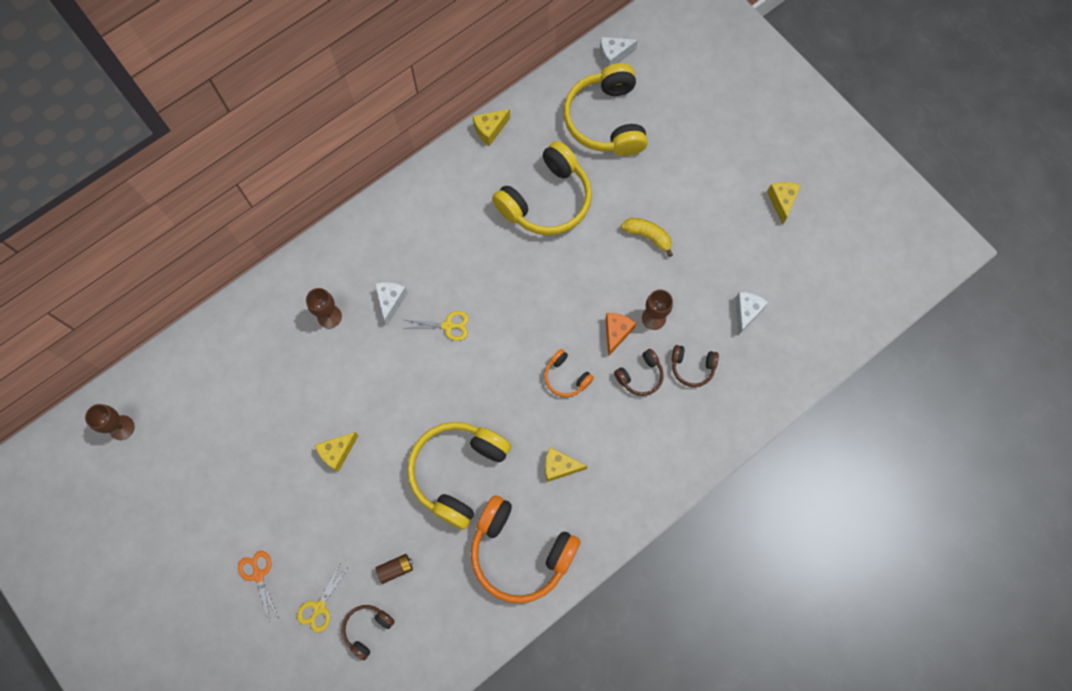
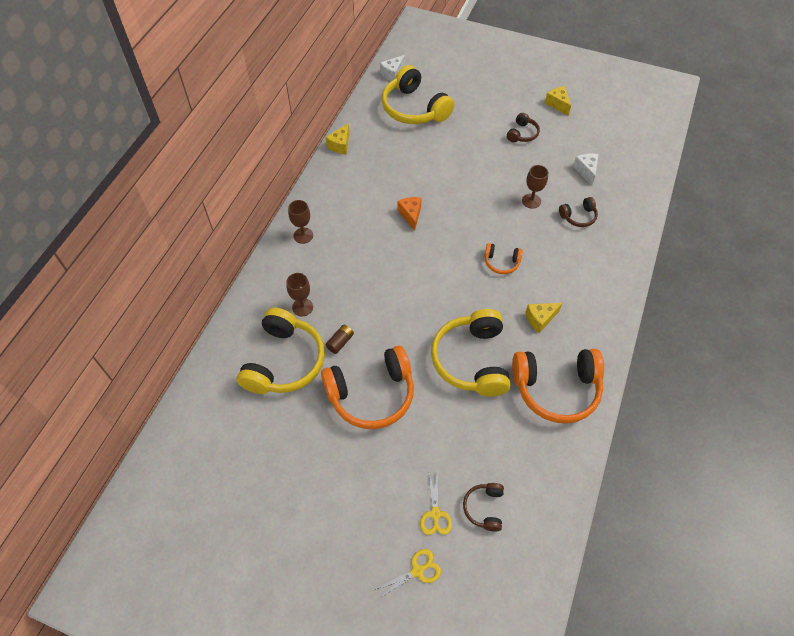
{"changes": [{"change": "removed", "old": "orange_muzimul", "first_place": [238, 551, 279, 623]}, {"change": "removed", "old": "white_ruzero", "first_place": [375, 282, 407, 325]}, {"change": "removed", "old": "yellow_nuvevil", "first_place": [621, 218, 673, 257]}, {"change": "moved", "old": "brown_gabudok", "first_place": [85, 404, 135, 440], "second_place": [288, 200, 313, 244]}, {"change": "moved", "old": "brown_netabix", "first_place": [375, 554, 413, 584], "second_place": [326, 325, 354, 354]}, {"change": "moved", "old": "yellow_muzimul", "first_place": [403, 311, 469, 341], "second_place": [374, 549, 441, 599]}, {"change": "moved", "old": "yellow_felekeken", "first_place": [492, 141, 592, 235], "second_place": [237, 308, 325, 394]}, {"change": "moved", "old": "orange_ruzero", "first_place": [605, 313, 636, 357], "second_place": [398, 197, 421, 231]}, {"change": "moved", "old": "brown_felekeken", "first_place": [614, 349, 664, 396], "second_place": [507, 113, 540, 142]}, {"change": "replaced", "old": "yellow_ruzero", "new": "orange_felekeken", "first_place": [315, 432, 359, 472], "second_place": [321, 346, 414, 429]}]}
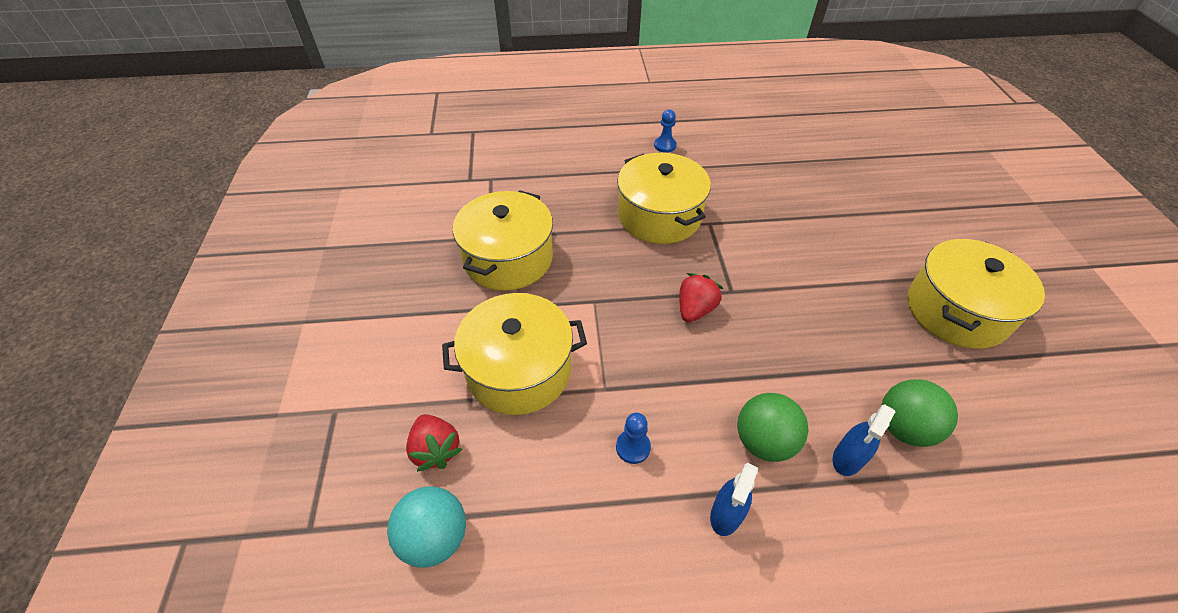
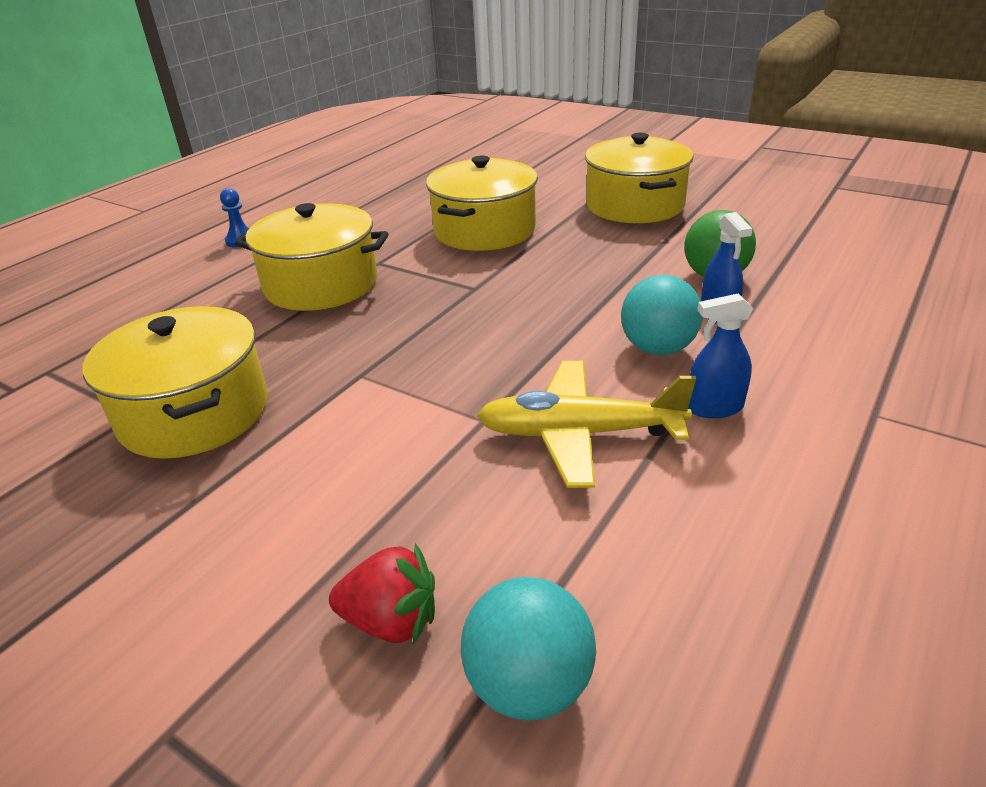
{"changes": [{"change": "removed", "old": "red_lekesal", "first_place": [679, 273, 724, 323]}, {"change": "moved", "old": "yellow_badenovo", "first_place": [442, 293, 587, 415], "second_place": [426, 156, 538, 251]}, {"change": "replaced", "old": "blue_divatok", "new": "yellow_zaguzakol", "first_place": [616, 413, 651, 464], "second_place": [477, 361, 696, 488]}, {"change": "recoloured", "old": "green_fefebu", "new": "turquoise_fefebu", "first_place": [737, 393, 809, 462], "second_place": [621, 275, 703, 355]}, {"change": "turned", "old": "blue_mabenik", "first_place": [710, 463, 758, 536], "second_place": [688, 293, 753, 418], "degrees": 105}]}
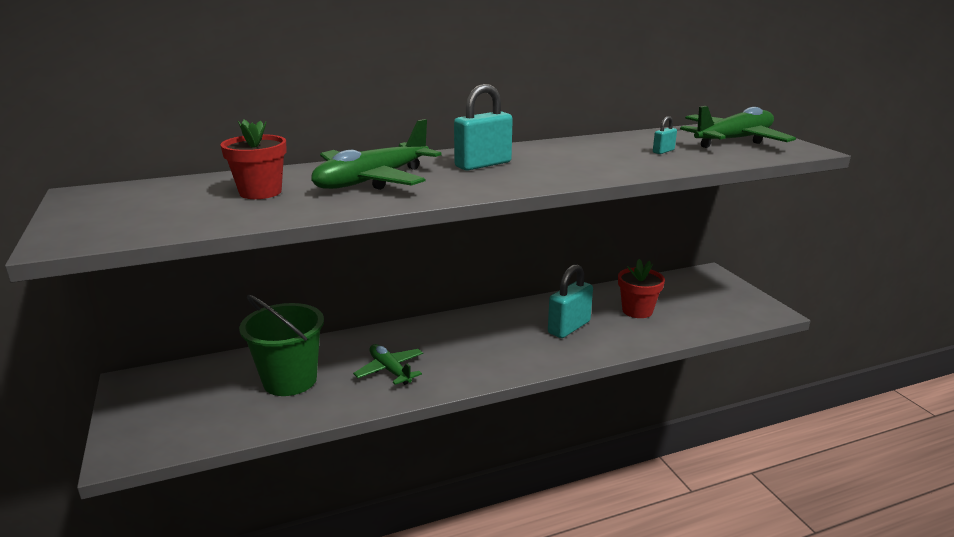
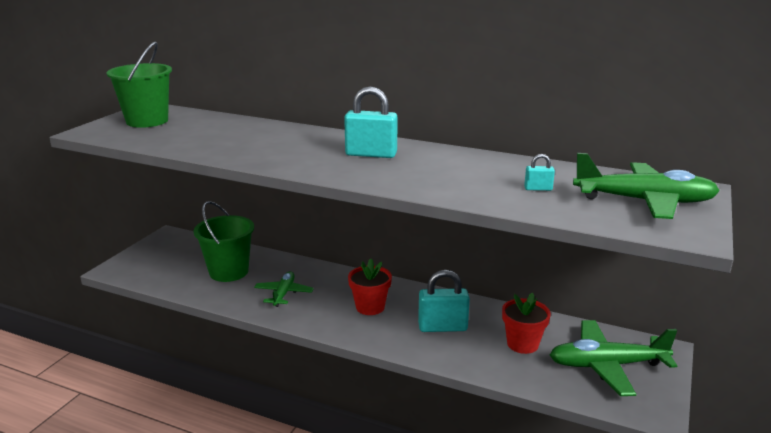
{"changes": [{"change": "added", "new": "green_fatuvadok", "second_place": [106, 41, 172, 128]}, {"change": "moved", "old": "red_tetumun", "first_place": [221, 120, 287, 199], "second_place": [348, 259, 392, 315]}, {"change": "moved", "old": "green_zaguzakol", "first_place": [311, 119, 442, 190], "second_place": [550, 320, 677, 396]}]}
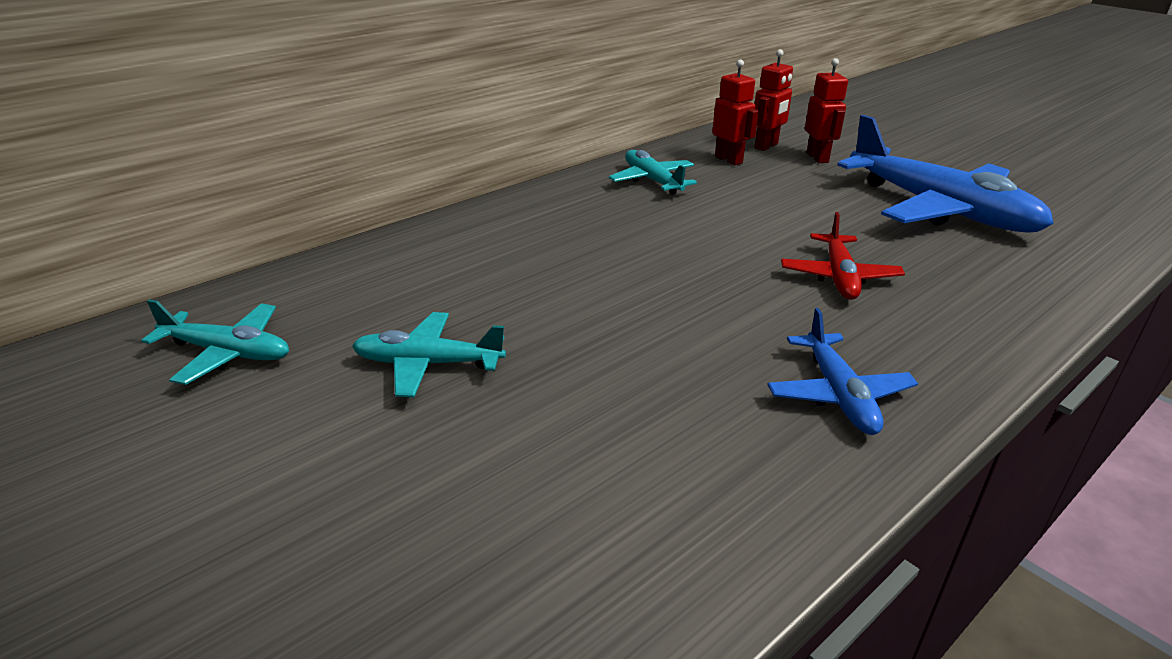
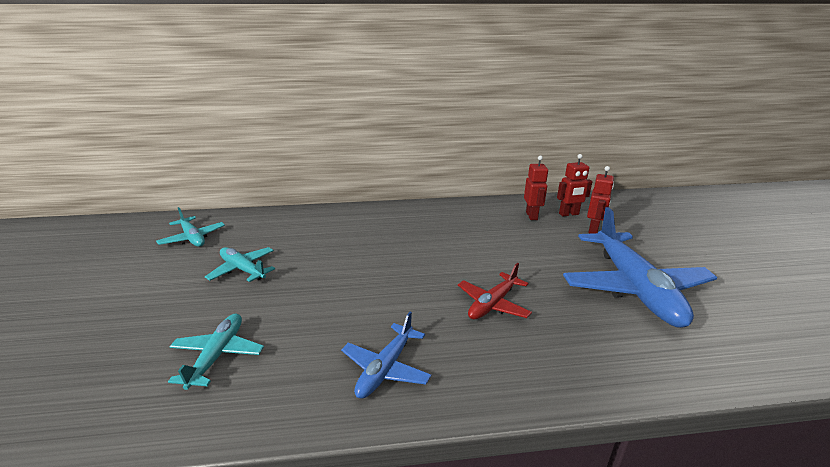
{"changes": [{"change": "moved", "old": "turquoise_zaguzakol", "first_place": [609, 150, 697, 195], "second_place": [168, 314, 264, 390]}]}
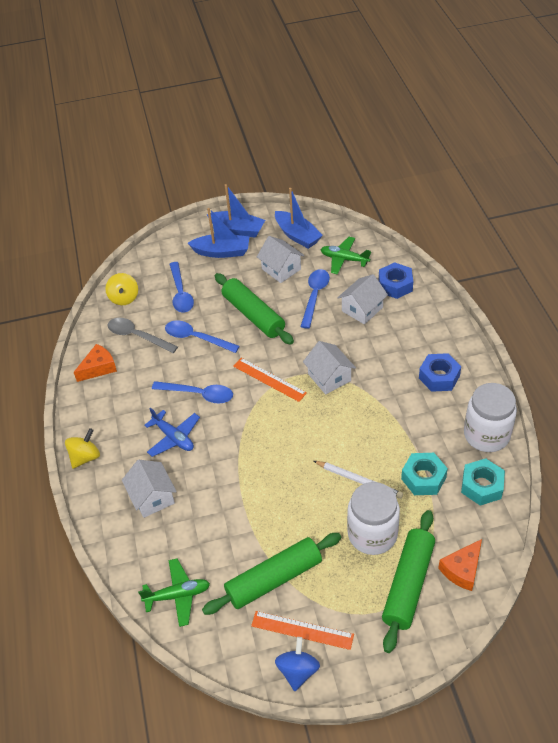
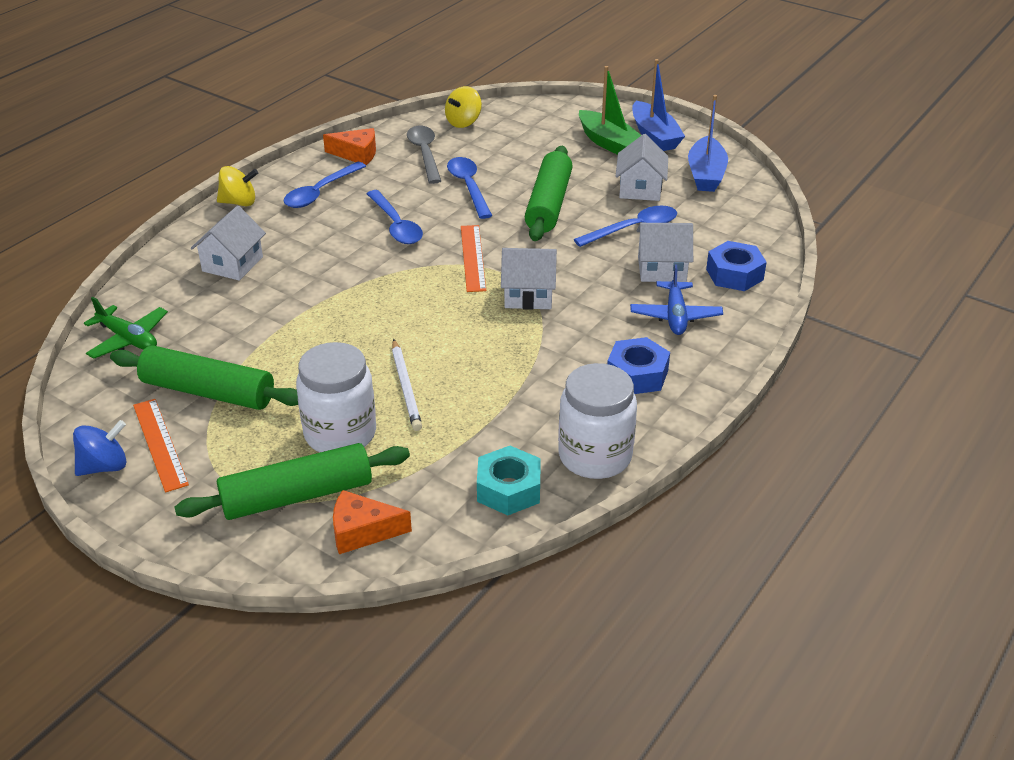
{"changes": [{"change": "removed", "old": "green_zaguzakol", "first_place": [320, 237, 371, 274]}, {"change": "removed", "old": "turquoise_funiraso", "first_place": [401, 453, 448, 495]}, {"change": "moved", "old": "blue_zaguzakol", "first_place": [144, 407, 200, 457], "second_place": [630, 265, 723, 335]}, {"change": "moved", "old": "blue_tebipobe", "first_place": [170, 262, 194, 313], "second_place": [284, 162, 366, 208]}, {"change": "recoloured", "old": "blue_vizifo", "new": "green_vizifo", "first_place": [188, 208, 249, 258], "second_place": [579, 66, 642, 155]}, {"change": "turned", "old": "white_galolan", "first_place": [303, 341, 356, 394], "second_place": [501, 248, 557, 310], "degrees": 75}]}
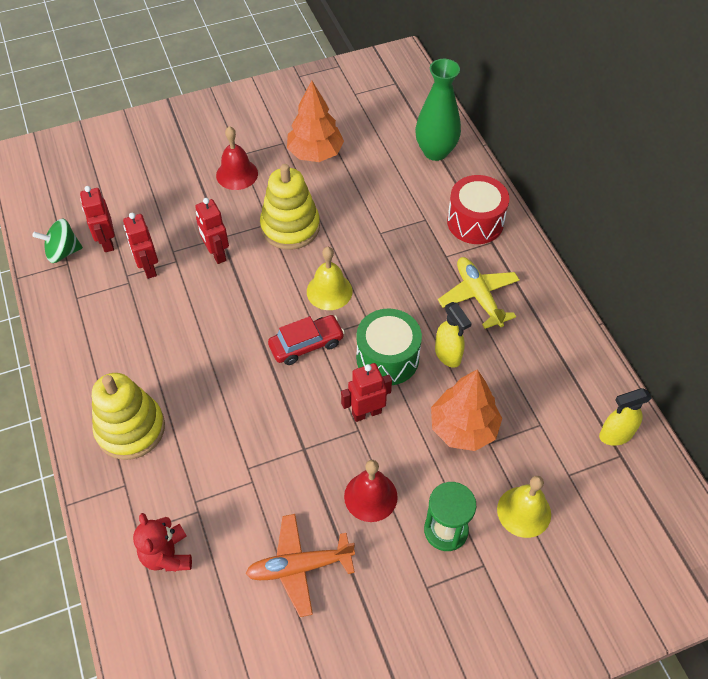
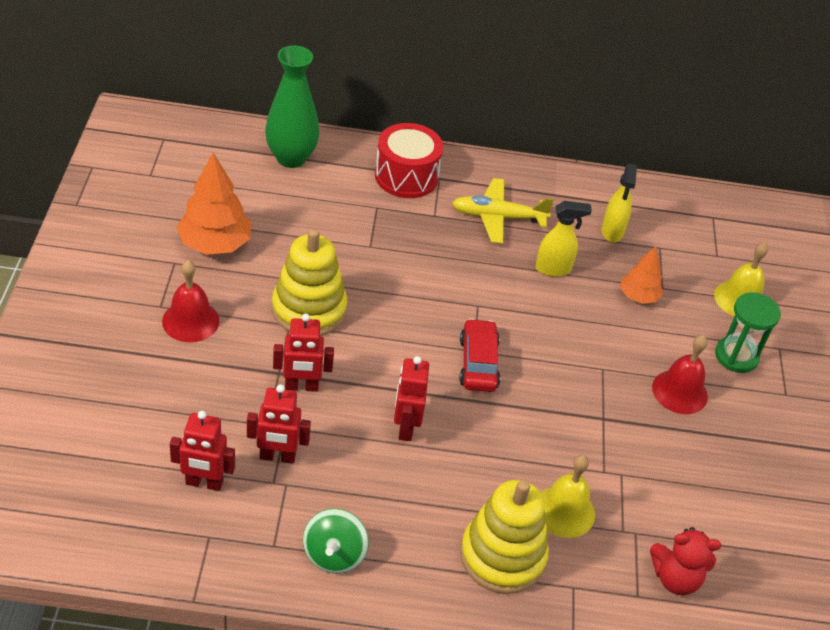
{"changes": [{"change": "removed", "old": "orange_zaguzakol", "first_place": [245, 514, 355, 617]}, {"change": "removed", "old": "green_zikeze", "first_place": [356, 308, 422, 385]}, {"change": "moved", "old": "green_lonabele", "first_place": [32, 219, 83, 263], "second_place": [303, 508, 369, 574]}, {"change": "moved", "old": "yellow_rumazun", "first_place": [307, 247, 353, 310], "second_place": [541, 455, 595, 538]}, {"change": "moved", "old": "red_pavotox", "first_place": [341, 363, 392, 422], "second_place": [394, 356, 429, 441]}, {"change": "moved", "old": "yellow_mabenik", "first_place": [599, 388, 652, 446], "second_place": [601, 164, 637, 242]}, {"change": "resized", "old": "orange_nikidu", "first_place": [431, 369, 502, 451], "second_place": [620, 246, 663, 304], "factor": 0.6}]}
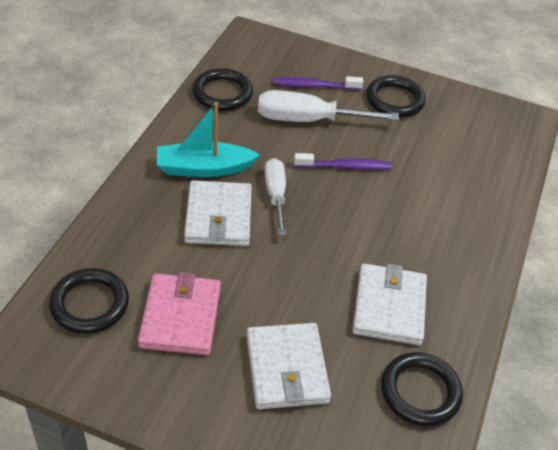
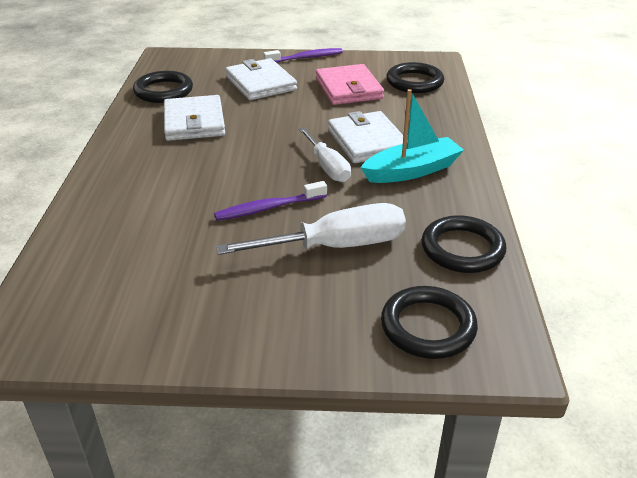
{"changes": [{"change": "moved", "old": "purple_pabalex", "first_place": [273, 76, 363, 90], "second_place": [264, 48, 343, 63]}, {"change": "moved", "old": "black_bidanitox", "first_place": [366, 75, 426, 117], "second_place": [381, 286, 478, 359]}]}
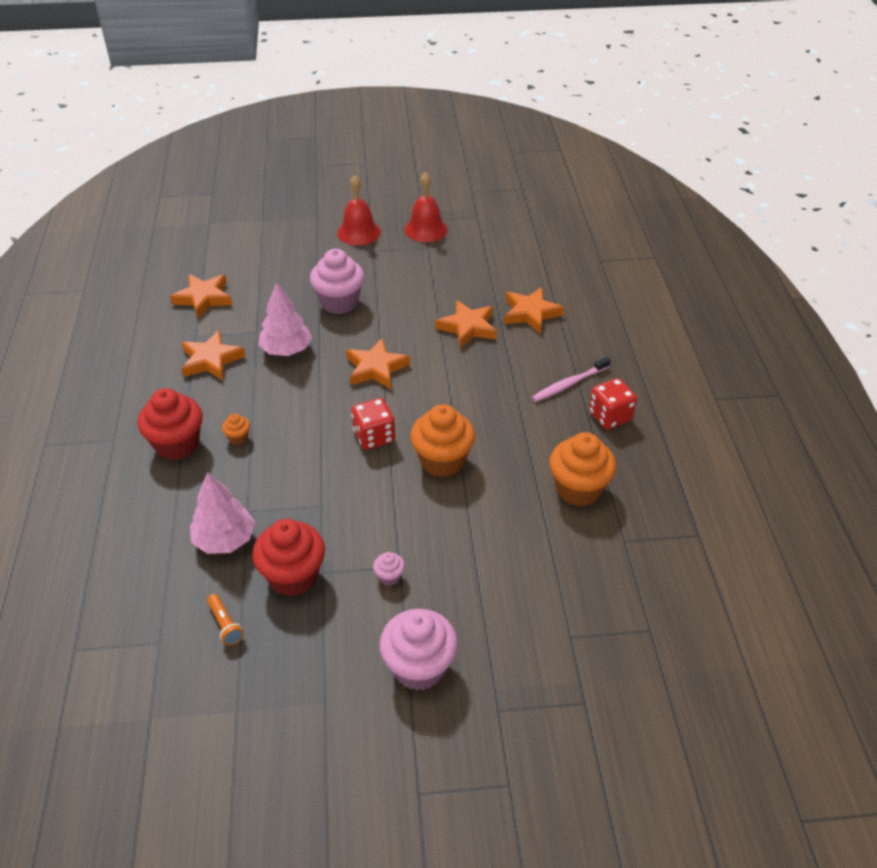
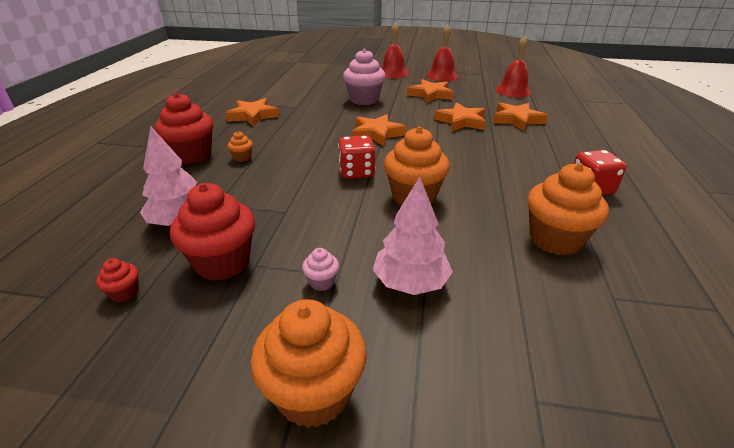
{"changes": [{"change": "removed", "old": "pink_pabalex", "first_place": [532, 356, 611, 402]}, {"change": "added", "new": "red_rumazun", "second_place": [495, 36, 531, 97]}, {"change": "moved", "old": "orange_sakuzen", "first_place": [170, 274, 232, 318], "second_place": [407, 79, 454, 103]}, {"change": "moved", "old": "pink_nikidu", "first_place": [258, 282, 312, 356], "second_place": [373, 177, 453, 295]}, {"change": "replaced", "old": "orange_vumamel", "new": "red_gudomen", "first_place": [207, 594, 244, 645], "second_place": [96, 258, 139, 303]}, {"change": "recoloured", "old": "pink_gudomen", "new": "orange_gudomen", "first_place": [379, 609, 458, 691], "second_place": [250, 299, 367, 428]}]}
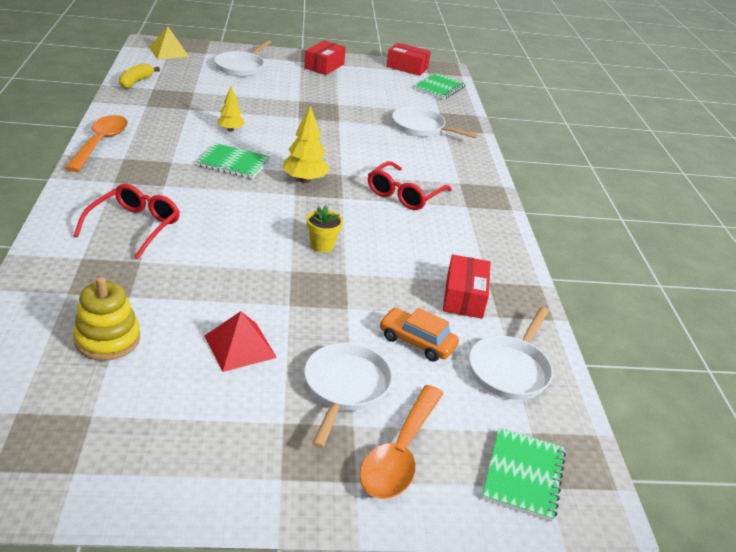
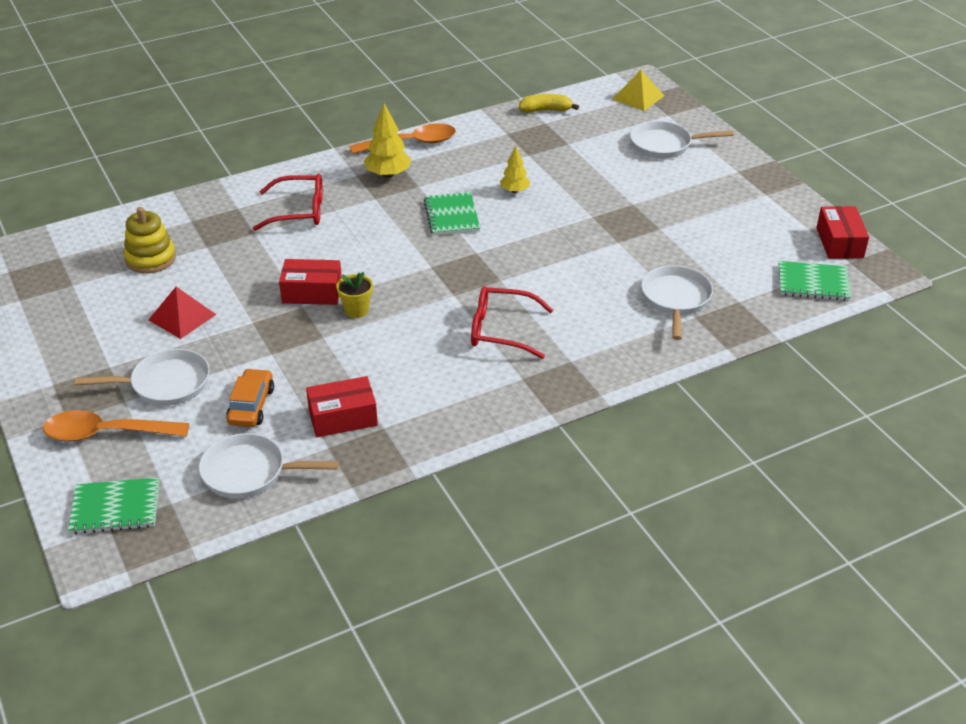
{"changes": [{"change": "moved", "old": "yellow_nikidu", "first_place": [283, 106, 330, 183], "second_place": [364, 103, 411, 178]}, {"change": "moved", "old": "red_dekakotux", "first_place": [304, 40, 346, 75], "second_place": [279, 259, 342, 305]}]}
